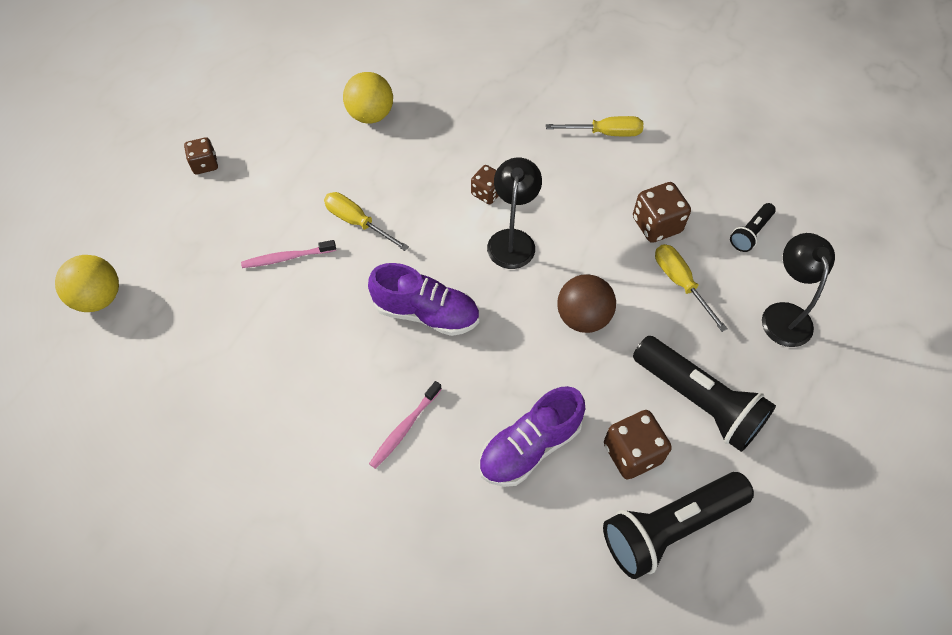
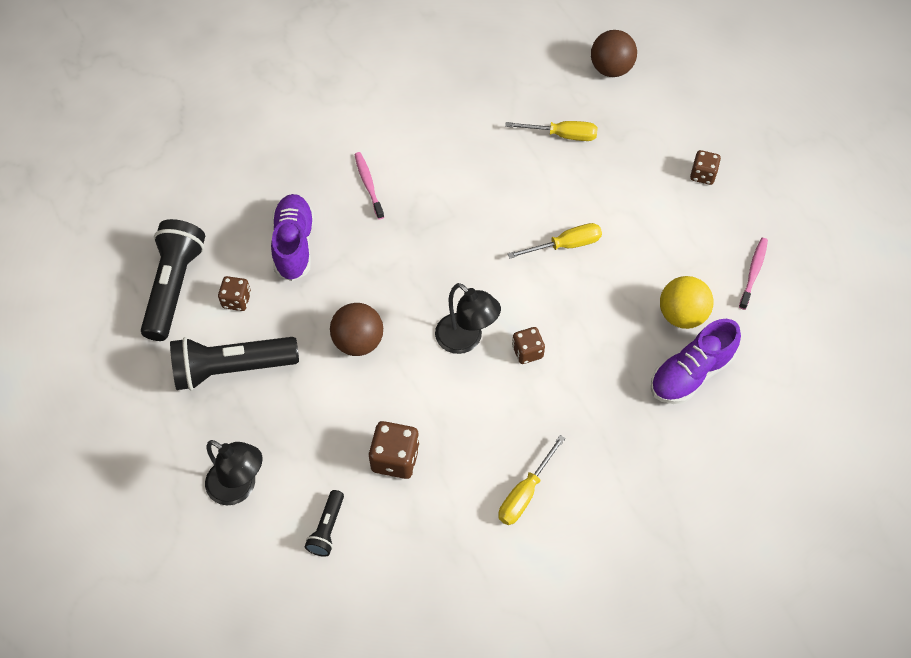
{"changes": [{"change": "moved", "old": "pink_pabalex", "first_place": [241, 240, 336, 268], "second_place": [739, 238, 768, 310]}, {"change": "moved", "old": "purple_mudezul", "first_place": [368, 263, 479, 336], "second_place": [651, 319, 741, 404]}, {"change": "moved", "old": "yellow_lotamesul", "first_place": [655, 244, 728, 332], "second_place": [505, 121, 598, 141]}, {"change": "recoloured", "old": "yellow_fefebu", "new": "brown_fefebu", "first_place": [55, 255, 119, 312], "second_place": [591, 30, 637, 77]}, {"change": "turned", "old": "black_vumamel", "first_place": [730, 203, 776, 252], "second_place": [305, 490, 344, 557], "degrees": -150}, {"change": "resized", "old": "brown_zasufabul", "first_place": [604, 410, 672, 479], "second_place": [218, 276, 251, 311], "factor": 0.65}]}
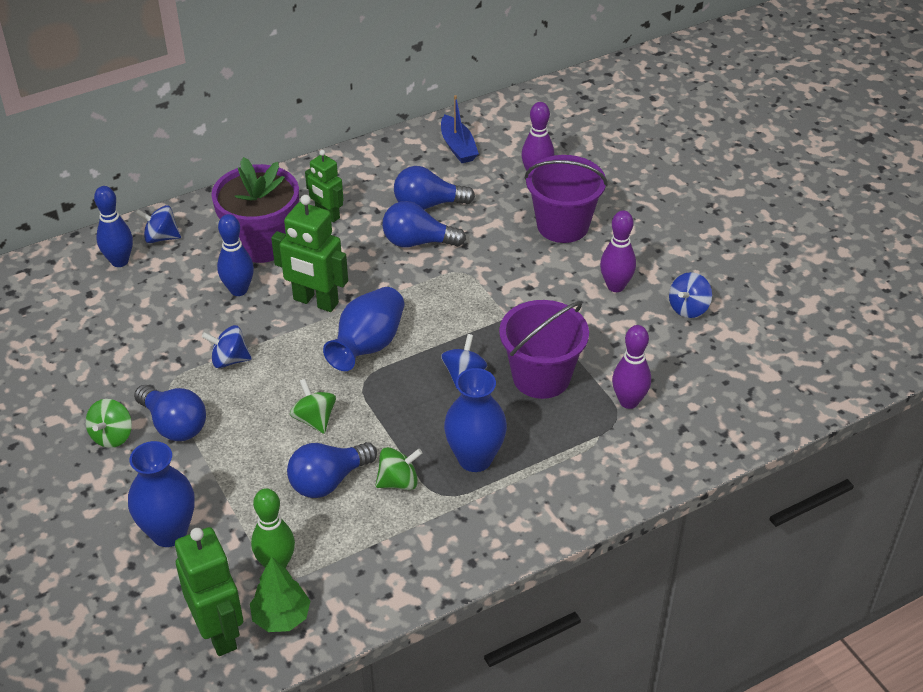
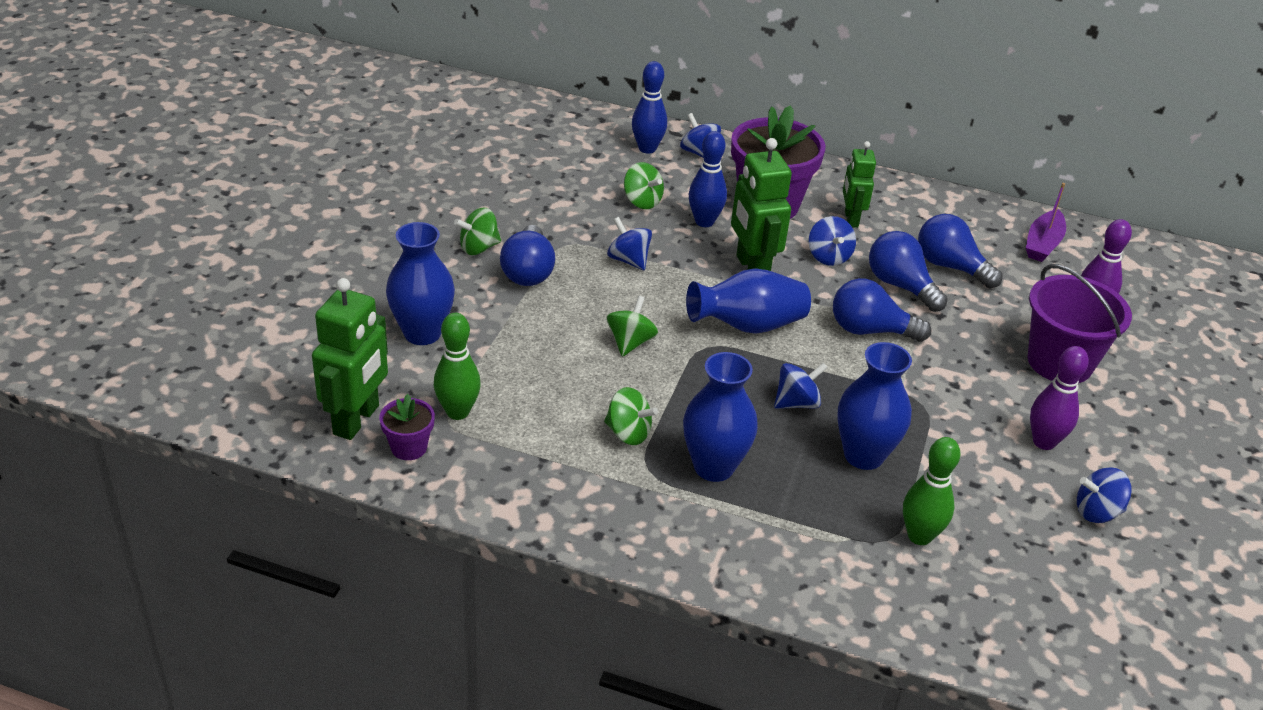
{"changes": [{"change": "added", "new": "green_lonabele", "second_place": [624, 162, 664, 209]}, {"change": "added", "new": "blue_lonabele", "second_place": [809, 216, 856, 266]}, {"change": "moved", "old": "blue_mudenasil", "first_place": [287, 442, 377, 498], "second_place": [833, 278, 931, 342]}, {"change": "replaced", "old": "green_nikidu", "new": "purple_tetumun", "first_place": [250, 557, 310, 632], "second_place": [379, 394, 435, 460]}, {"change": "replaced", "old": "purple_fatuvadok", "new": "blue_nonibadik", "first_place": [499, 300, 589, 399], "second_place": [837, 342, 912, 470]}, {"change": "recoloured", "old": "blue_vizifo", "new": "purple_vizifo", "first_place": [441, 95, 479, 163], "second_place": [1026, 183, 1066, 262]}, {"change": "recoloured", "old": "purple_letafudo", "new": "green_letafudo", "first_place": [612, 325, 651, 409], "second_place": [903, 437, 960, 545]}]}
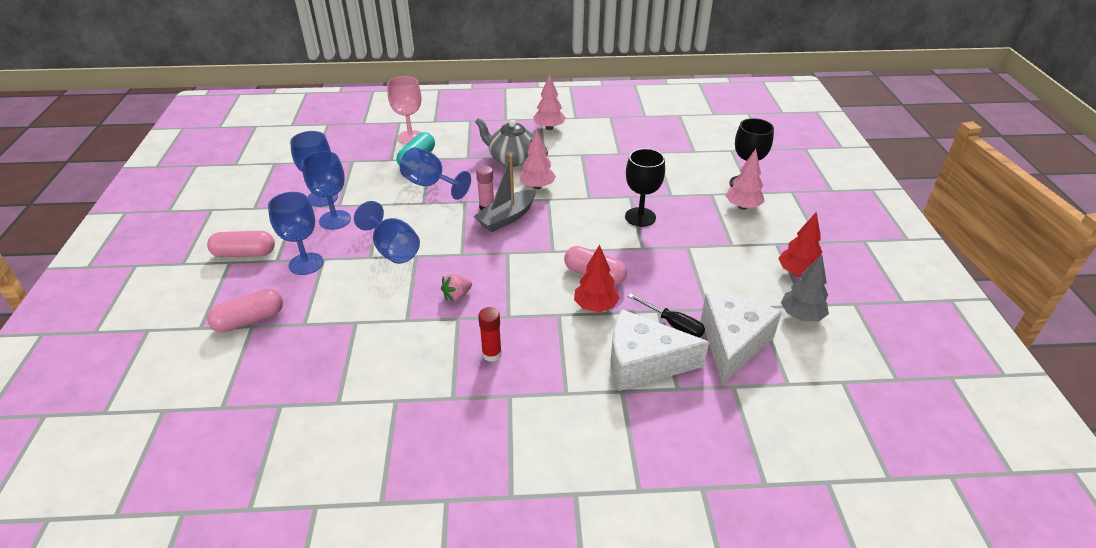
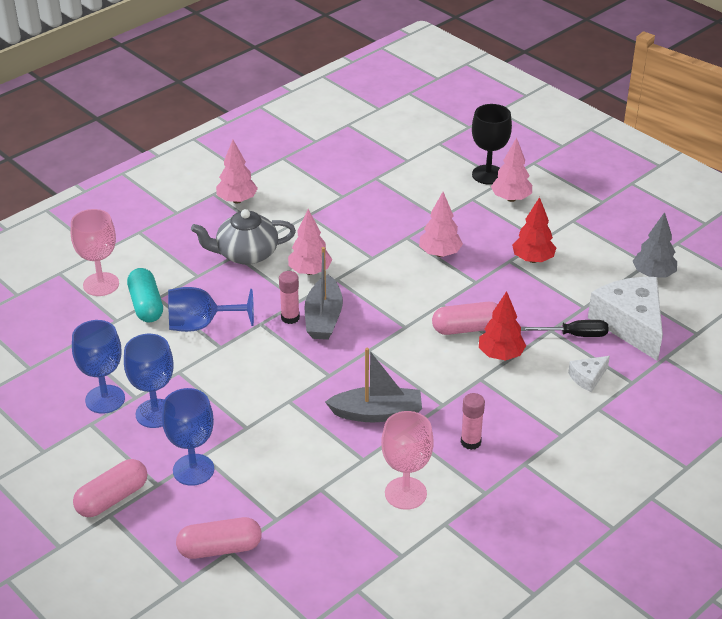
{"changes": [{"change": "removed", "old": "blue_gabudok", "first_place": [354, 201, 420, 264]}, {"change": "added", "new": "pink_gabudok", "second_place": [381, 411, 434, 510]}, {"change": "moved", "old": "red_nikidu", "first_place": [778, 212, 822, 276], "second_place": [512, 197, 556, 263]}, {"change": "replaced", "old": "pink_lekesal", "new": "grey_vizifo", "first_place": [441, 274, 472, 301], "second_place": [325, 348, 422, 422]}, {"change": "replaced", "old": "black_gabudok", "new": "pink_nikidu", "first_place": [625, 149, 665, 227], "second_place": [419, 192, 463, 257]}, {"change": "recoloured", "old": "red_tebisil", "new": "pink_tebisil", "first_place": [478, 307, 502, 362], "second_place": [461, 393, 485, 450]}, {"change": "turned", "old": "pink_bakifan", "first_place": [207, 289, 283, 333], "second_place": [176, 517, 262, 559], "degrees": 60}, {"change": "resized", "old": "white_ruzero", "first_place": [611, 309, 709, 391], "second_place": [568, 356, 610, 392], "factor": 0.45}]}
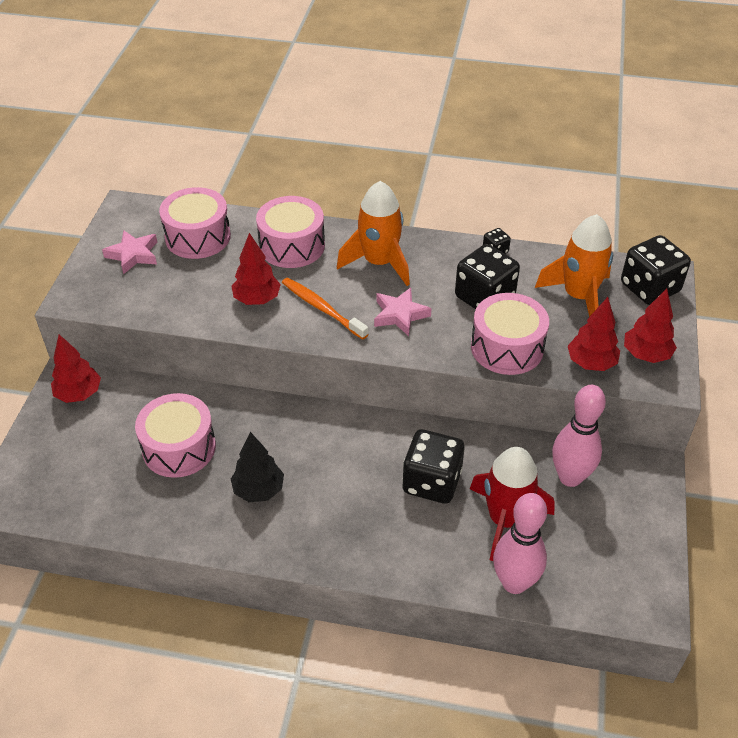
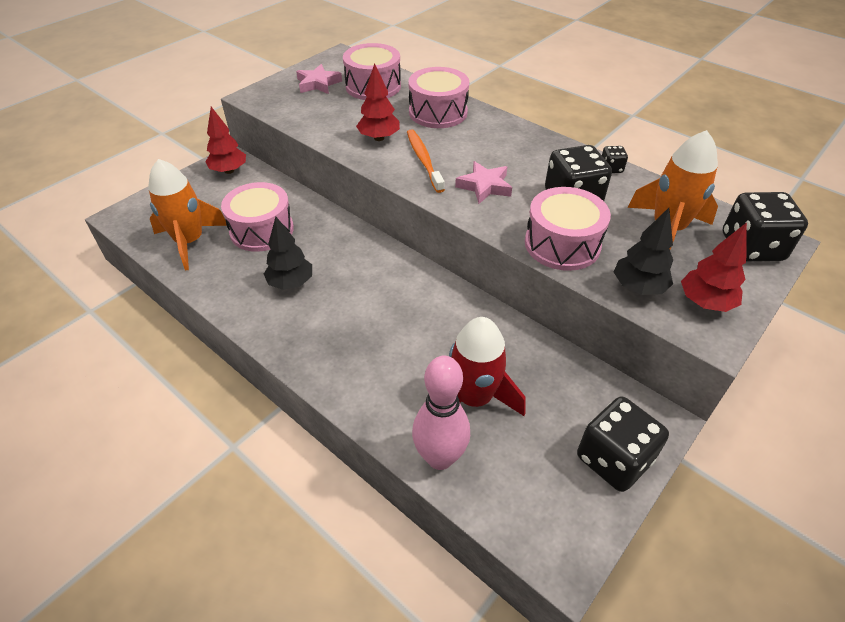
{"changes": [{"change": "removed", "old": "pink_letafudo", "first_place": [552, 385, 606, 487]}, {"change": "moved", "old": "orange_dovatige", "first_place": [337, 181, 410, 286], "second_place": [148, 159, 227, 271]}, {"change": "moved", "old": "black_zasufabul", "first_place": [402, 429, 465, 504], "second_place": [577, 397, 669, 492]}, {"change": "recoloured", "old": "red_nikidu", "new": "black_nikidu", "first_place": [568, 297, 620, 371], "second_place": [614, 208, 673, 295]}]}
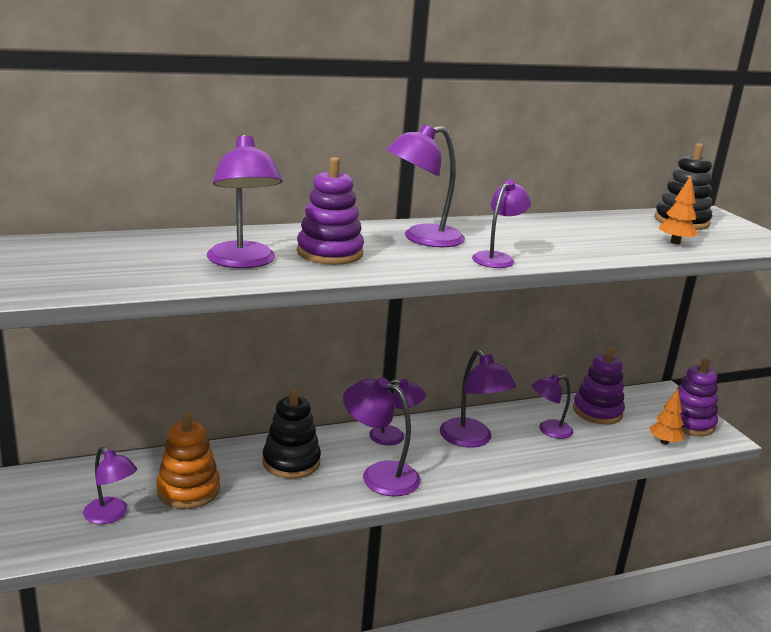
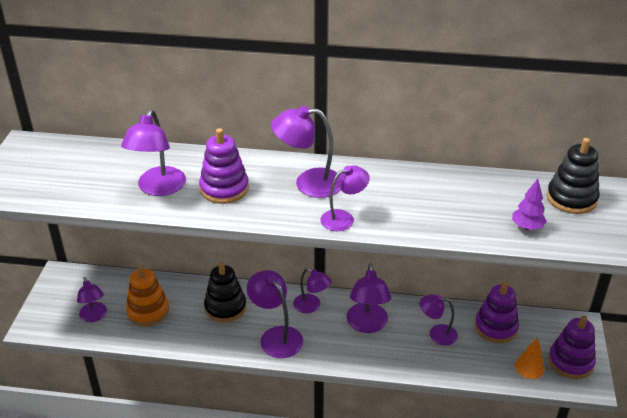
{"changes": [{"change": "recoloured", "old": "orange_nikidu", "new": "purple_nikidu", "first_place": [658, 175, 698, 244], "second_place": [512, 179, 547, 230]}]}
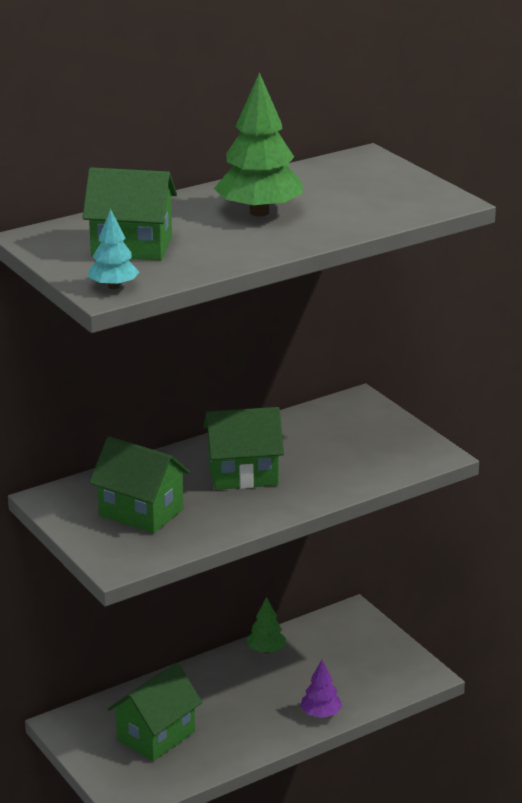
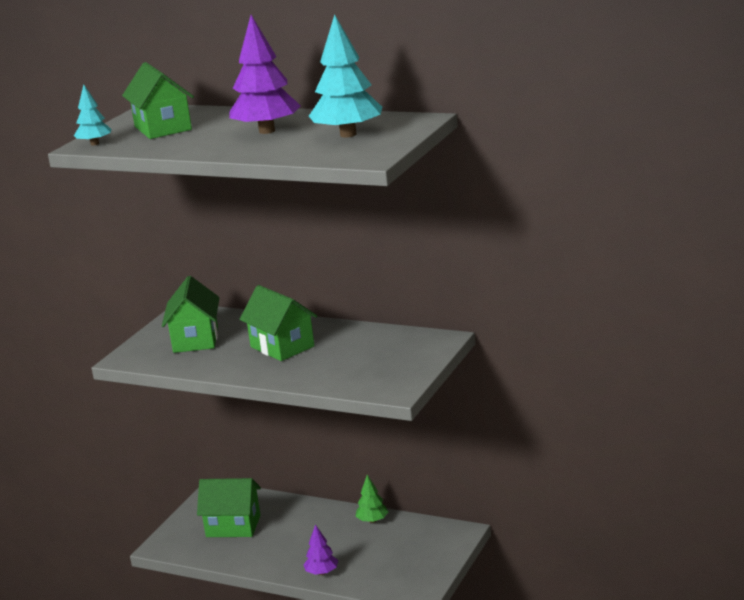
{"changes": [{"change": "added", "new": "turquoise_nikidu", "second_place": [309, 14, 382, 137]}, {"change": "recoloured", "old": "green_nikidu", "new": "purple_nikidu", "first_place": [214, 72, 303, 216], "second_place": [230, 15, 301, 134]}]}
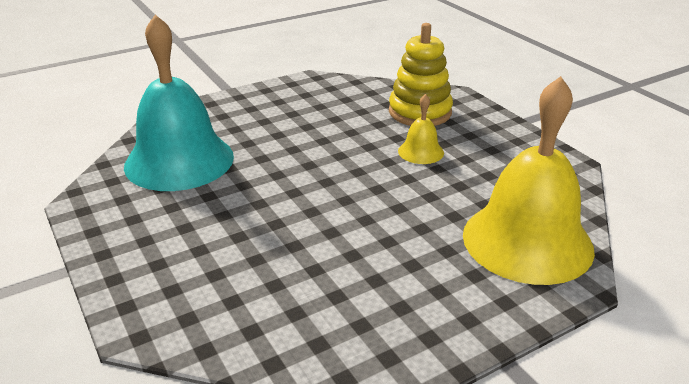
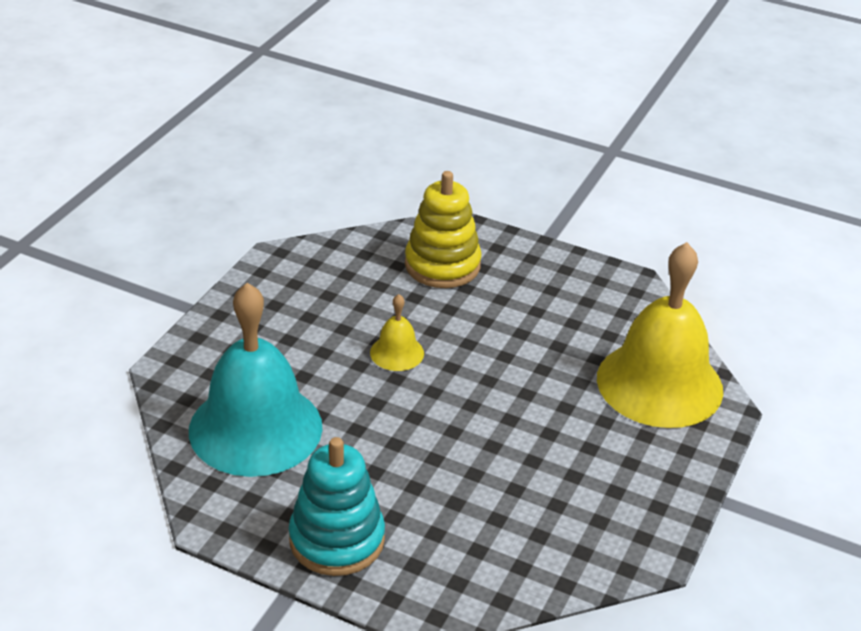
{"changes": [{"change": "added", "new": "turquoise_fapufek", "second_place": [289, 437, 385, 576]}, {"change": "moved", "old": "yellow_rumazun", "first_place": [398, 94, 444, 164], "second_place": [370, 294, 424, 371]}]}
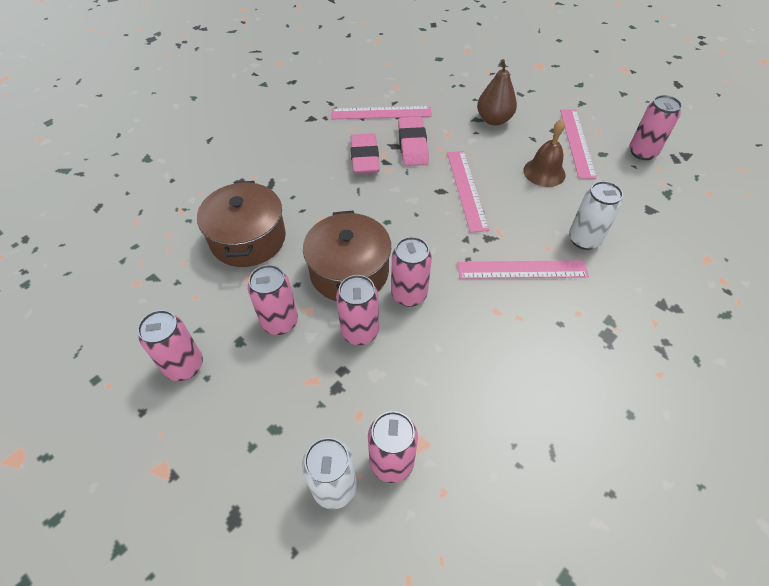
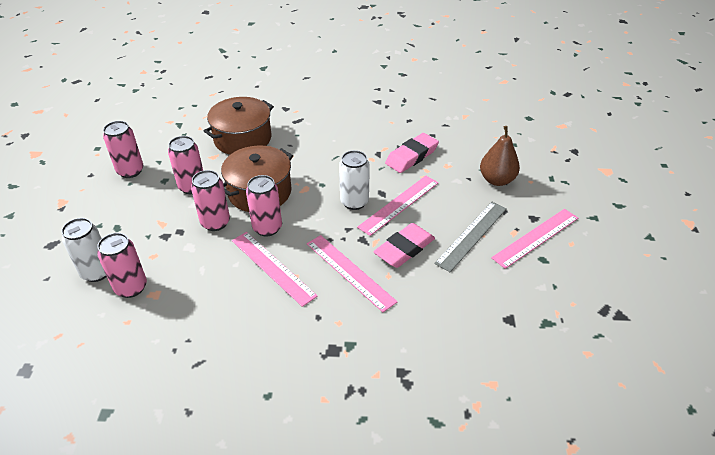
{"changes": [{"change": "removed", "old": "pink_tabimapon", "first_place": [630, 95, 682, 160]}, {"change": "moved", "old": "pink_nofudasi", "first_place": [331, 106, 432, 119], "second_place": [232, 232, 318, 307]}, {"change": "moved", "old": "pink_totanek", "first_place": [350, 133, 380, 174], "second_place": [373, 223, 435, 268]}, {"change": "moved", "old": "white_tabimapon", "first_place": [569, 181, 623, 250], "second_place": [339, 150, 370, 210]}, {"change": "replaced", "old": "brown_rumazun", "new": "grey_nofudasi", "first_place": [523, 119, 566, 187], "second_place": [434, 202, 507, 272]}]}
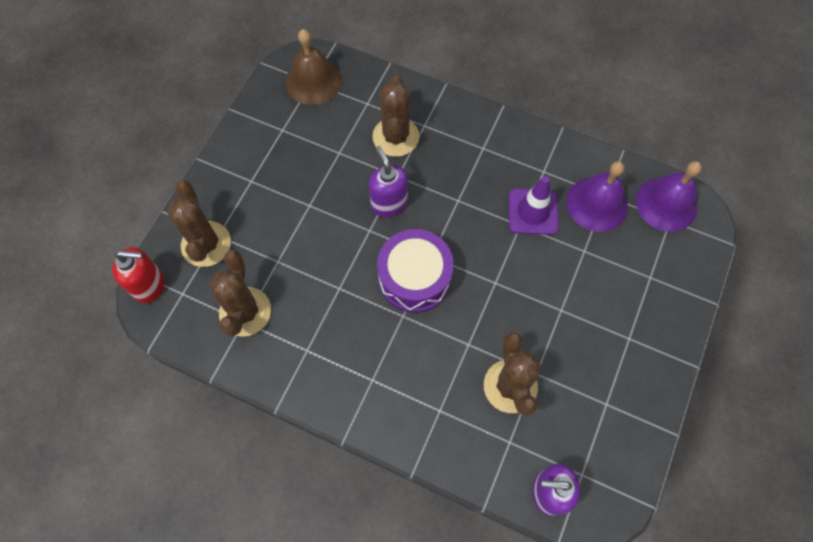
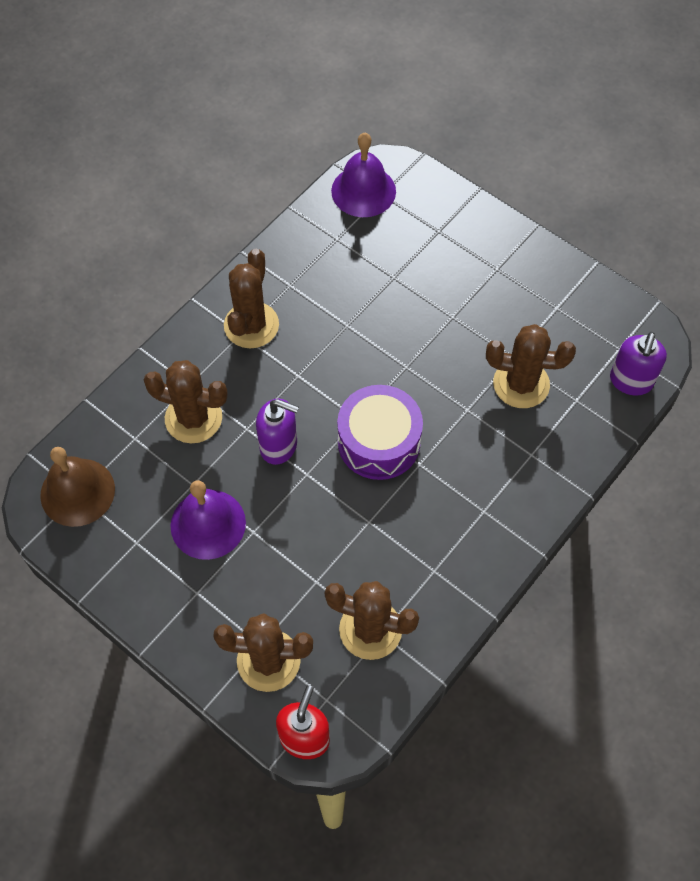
{"changes": [{"change": "removed", "old": "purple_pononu", "first_place": [509, 176, 559, 235]}, {"change": "added", "new": "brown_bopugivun", "second_place": [224, 249, 279, 348]}, {"change": "moved", "old": "purple_rumazun", "first_place": [566, 161, 628, 232], "second_place": [170, 480, 246, 560]}, {"change": "turned", "old": "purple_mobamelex", "first_place": [369, 146, 408, 217], "second_place": [256, 399, 299, 465], "degrees": -150}]}
